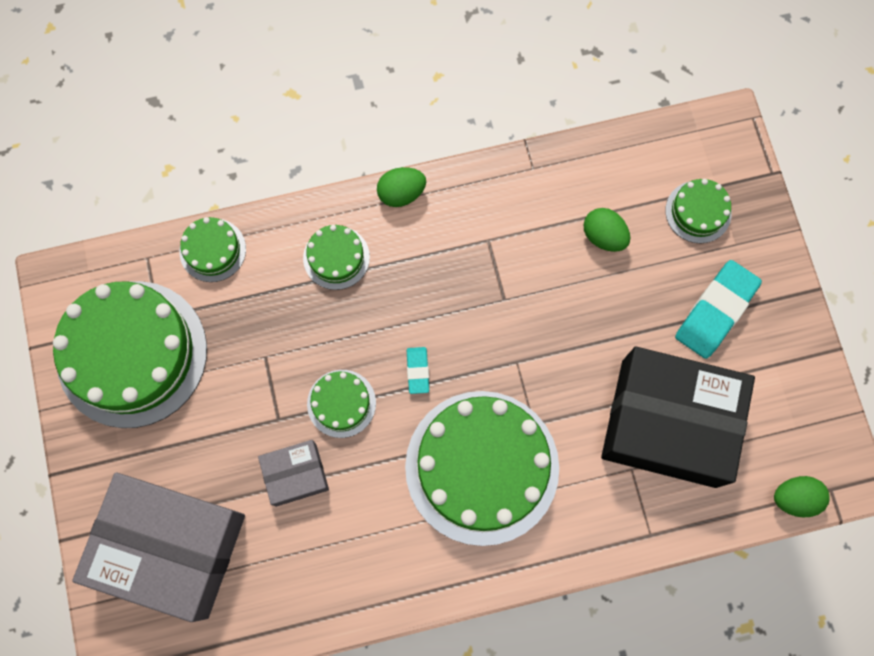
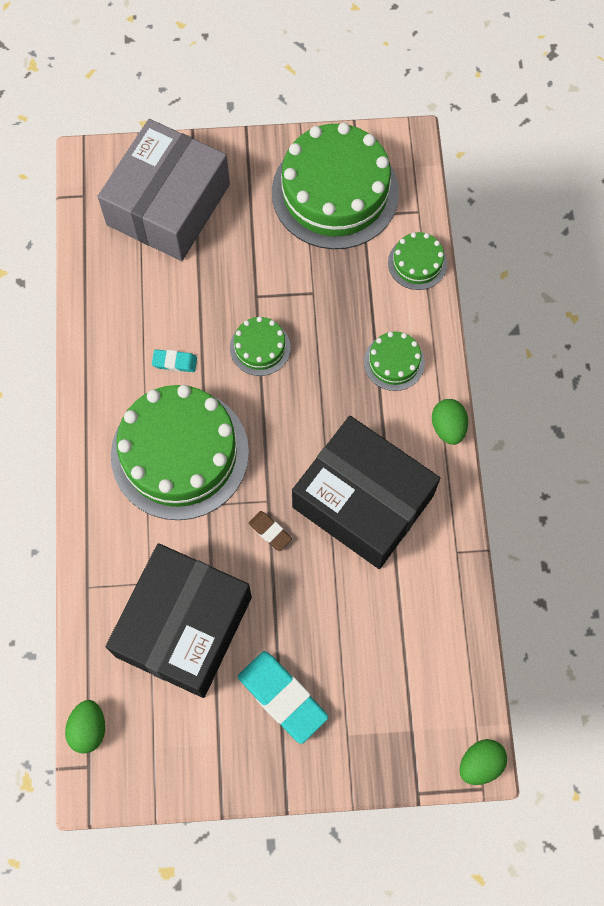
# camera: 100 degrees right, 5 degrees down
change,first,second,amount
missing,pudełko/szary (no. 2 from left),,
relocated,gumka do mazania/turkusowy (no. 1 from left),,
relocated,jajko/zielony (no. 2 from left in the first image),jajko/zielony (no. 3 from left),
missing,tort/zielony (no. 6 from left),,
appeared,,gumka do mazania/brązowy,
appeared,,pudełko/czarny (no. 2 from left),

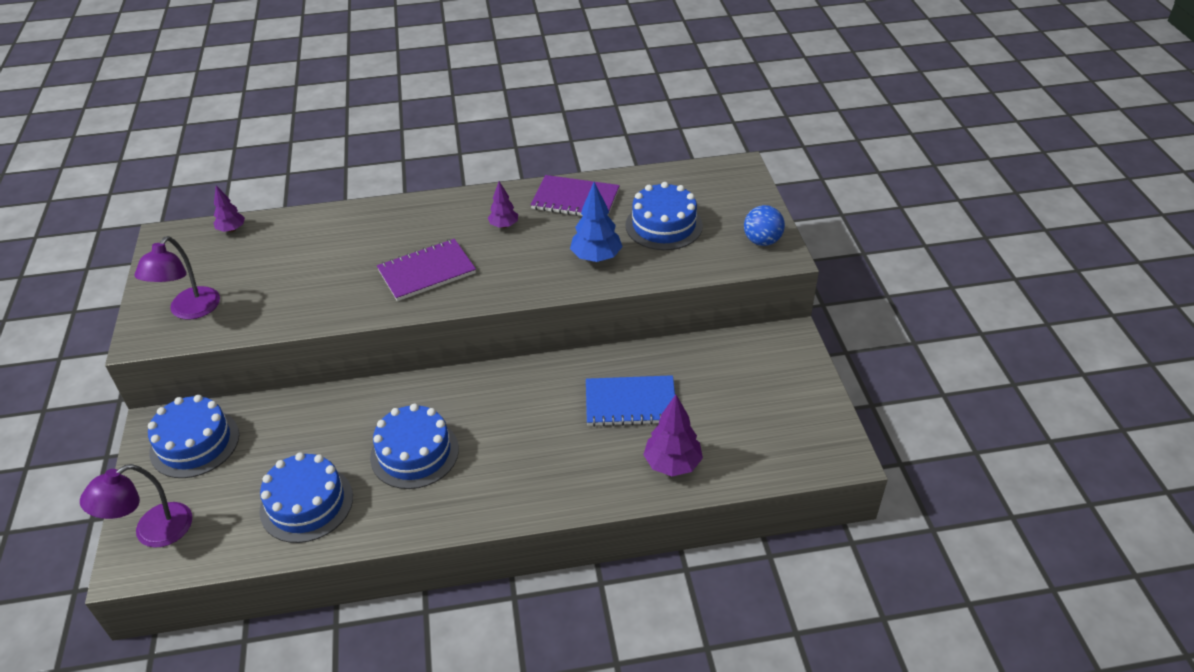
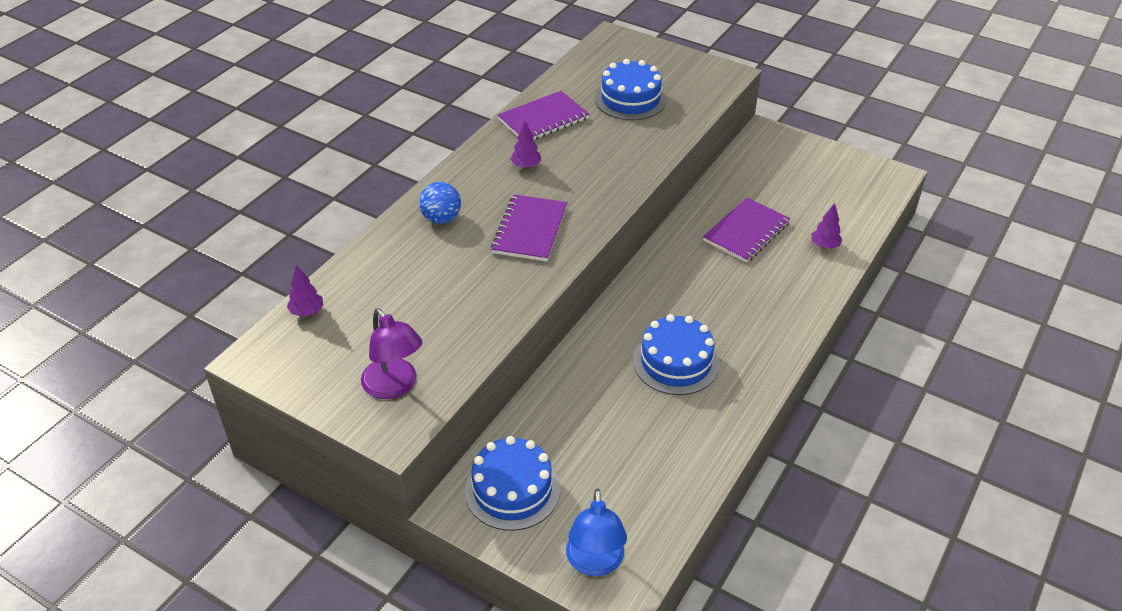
# camera: 50 degrees left, 0 degrees up
change,first,second,amount
colour,lampka/fioletowy (no. 1 from left),lampka/niebieski,
missing,tort/niebieski (no. 2 from left),,
missing,drzewko/niebieski,,
colour,zeszyt/niebieski,zeszyt/fioletowy (no. 3 from left),
size,drzewko/fioletowy (no. 3 from left),,x0.62
relocated,piłka/niebieski,,

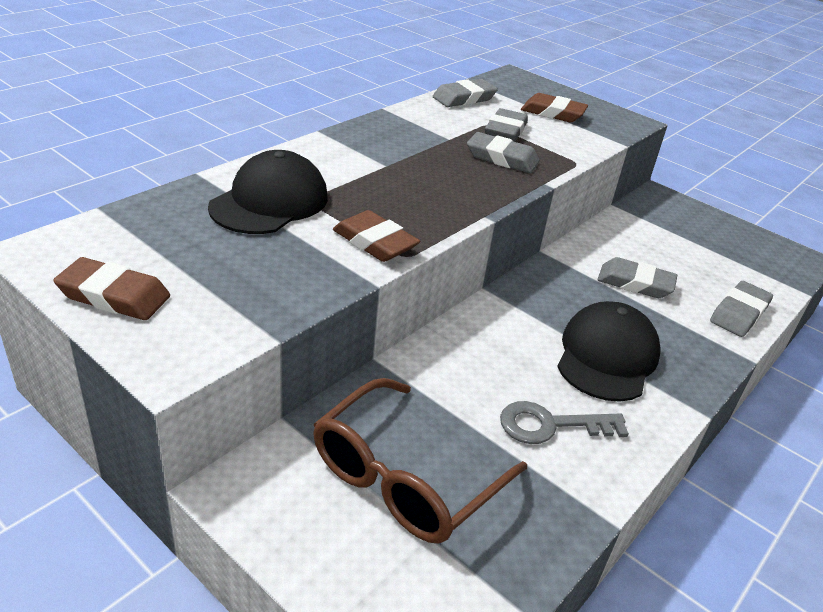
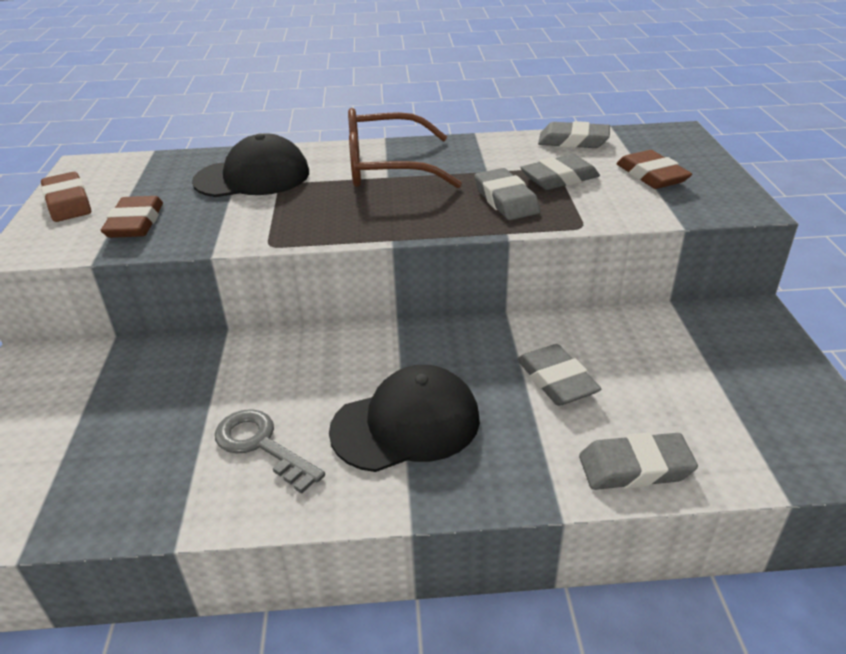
# camera: 50 degrees right, 0 degrees up
change,first,second,amount
relocated,okulary/brązowy,,
relocated,gumka do mazania/brązowy (no. 2 from left),,

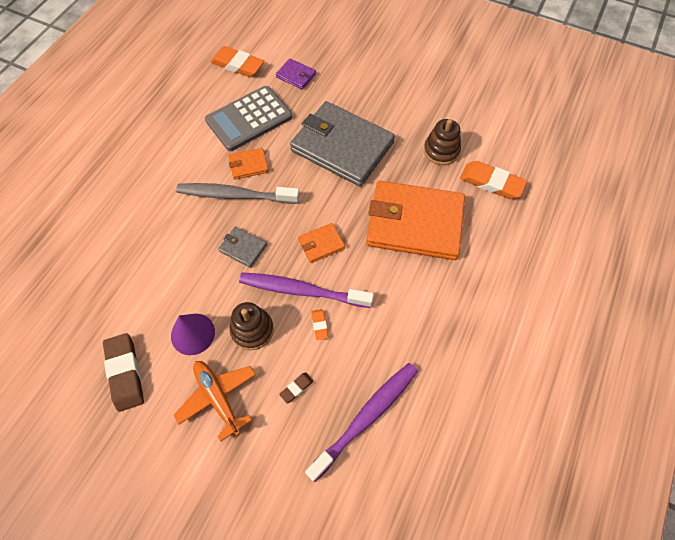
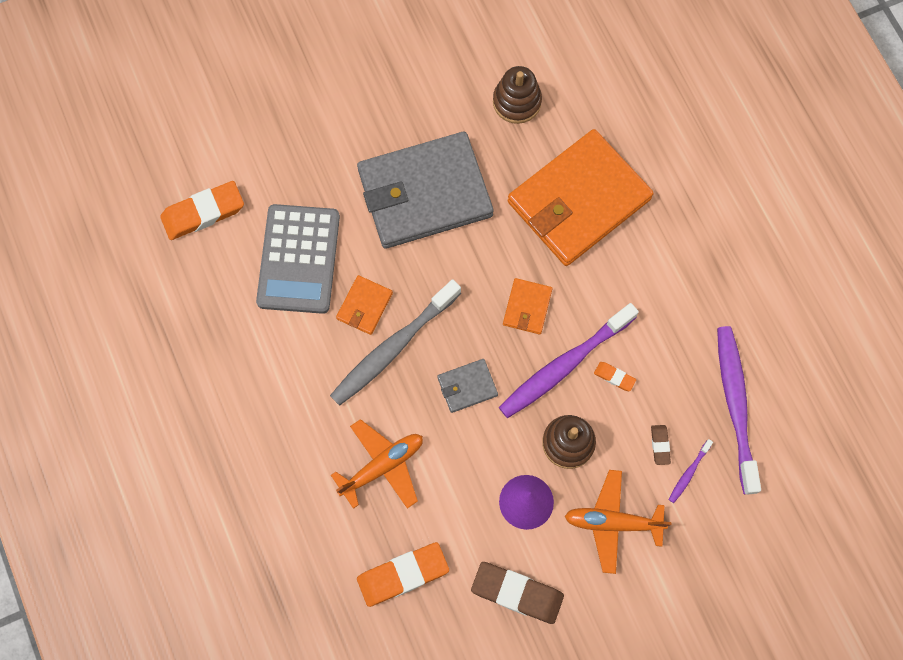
# camera: 50 degrees left, 10 degrees up
change,first,second,amount
missing,portfel/fioletowy,,
relocated,gumka do mazania/pomarańczowy (no. 3 from left in the first image),gumka do mazania/pomarańczowy (no. 2 from left),
appeared,,samolot/pomarańczowy (no. 1 from left),
appeared,,szczoteczka do zębów/fioletowy (no. 2 from left),

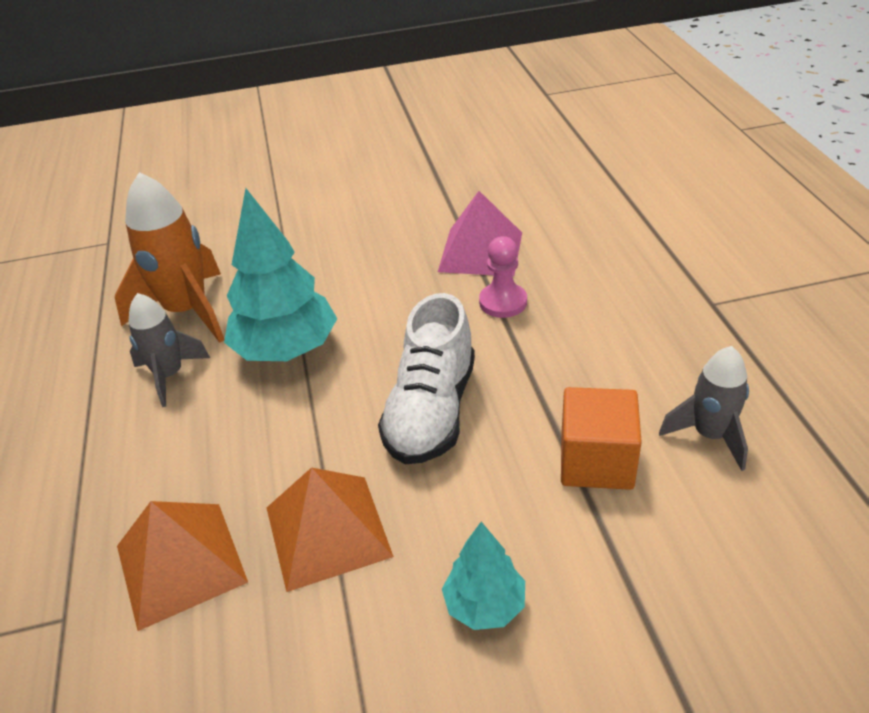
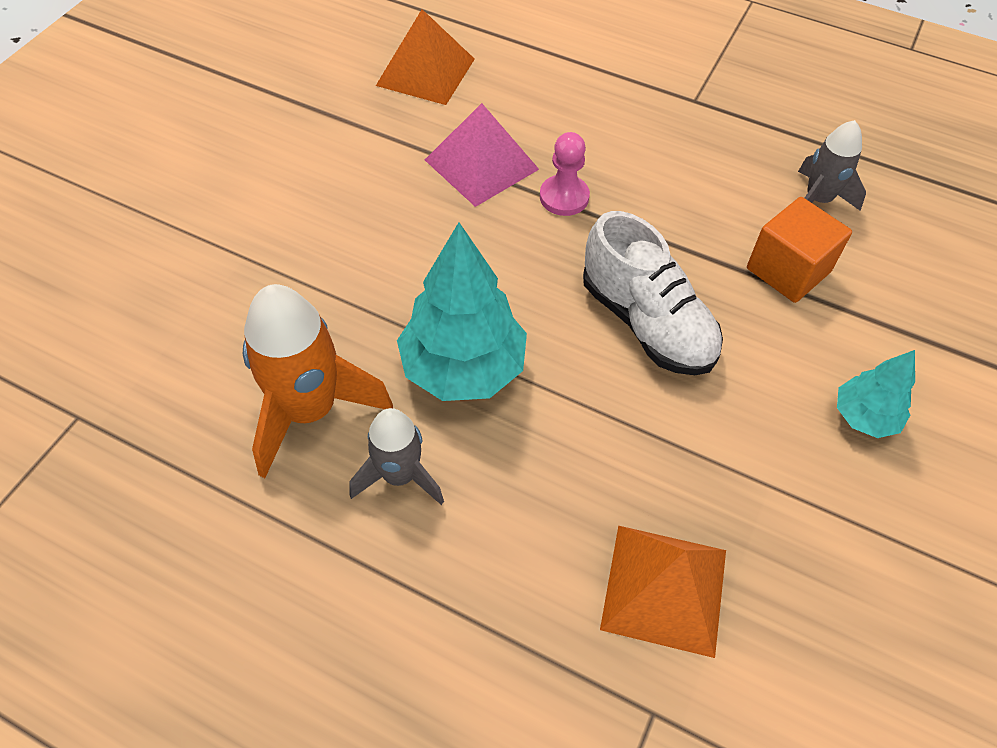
# camera: 55 degrees left, 15 degrees up
change,first,second,amount
relocated,piramida/pomarańczowy (no. 2 from left in the first image),piramida/pomarańczowy (no. 1 from left),

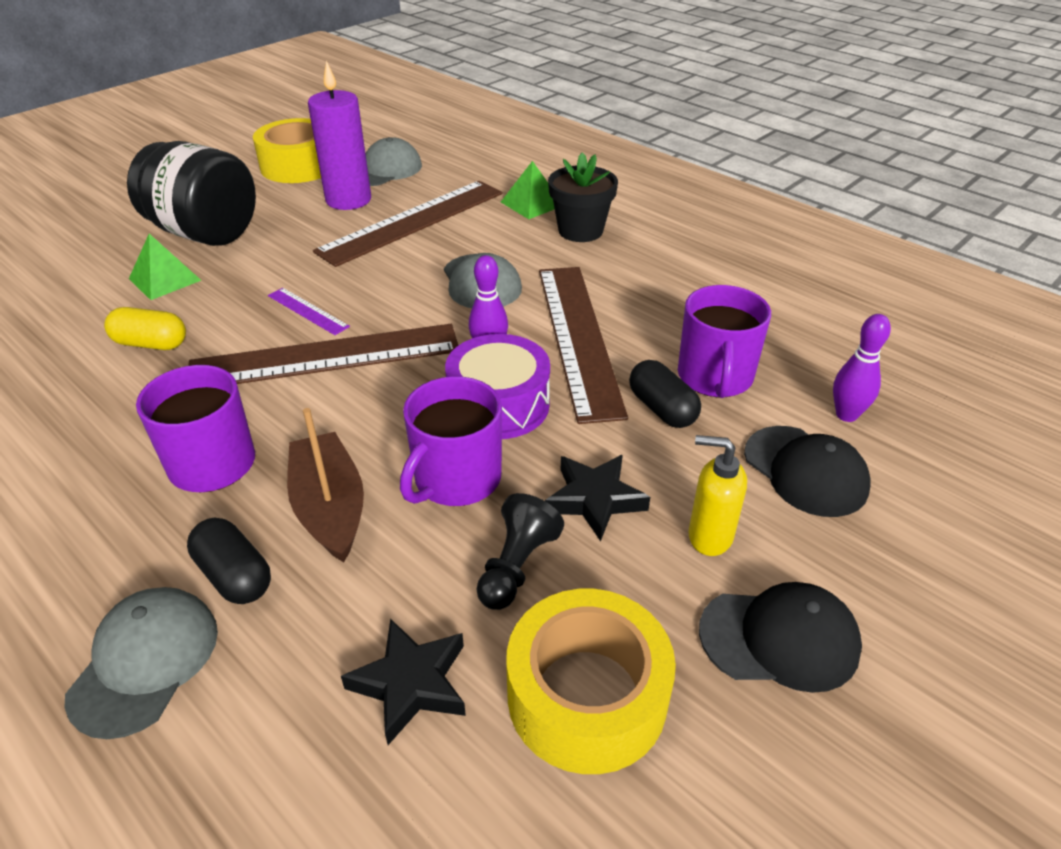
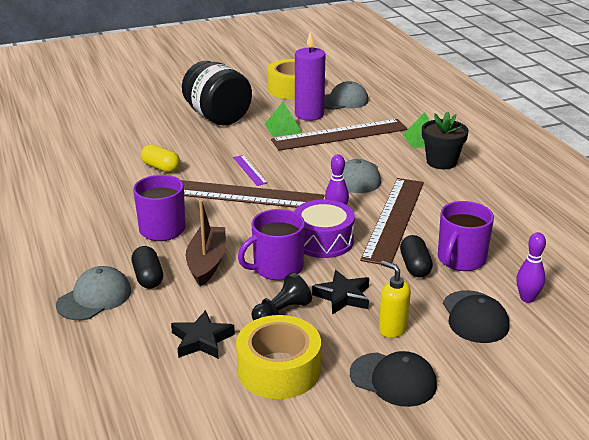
# camera: 25 degrees right, 10 degrees down
change,first,second,amount
relocated,piramida/zielony (no. 1 from left),,

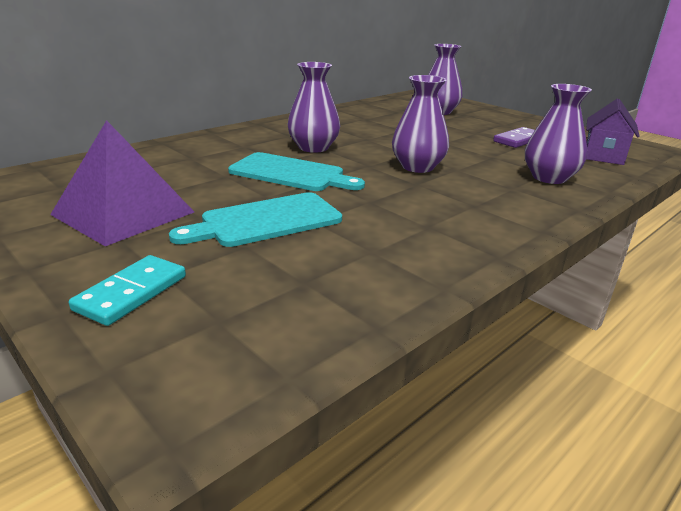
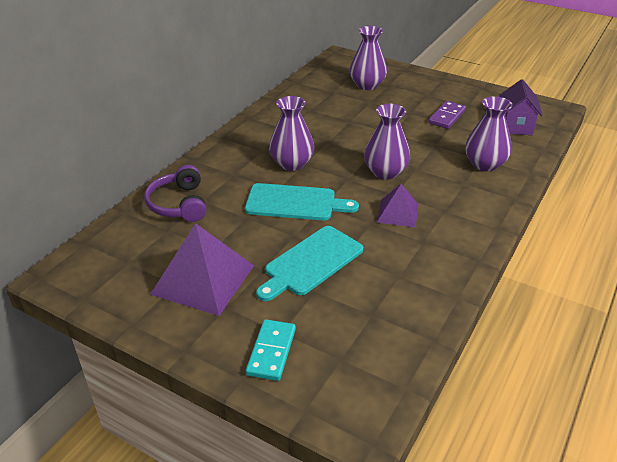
# camera: 15 degrees left, 10 degrees up
change,first,second,amount
appeared,,słuchawki/fioletowy,
appeared,,piramida/fioletowy (no. 2 from left),

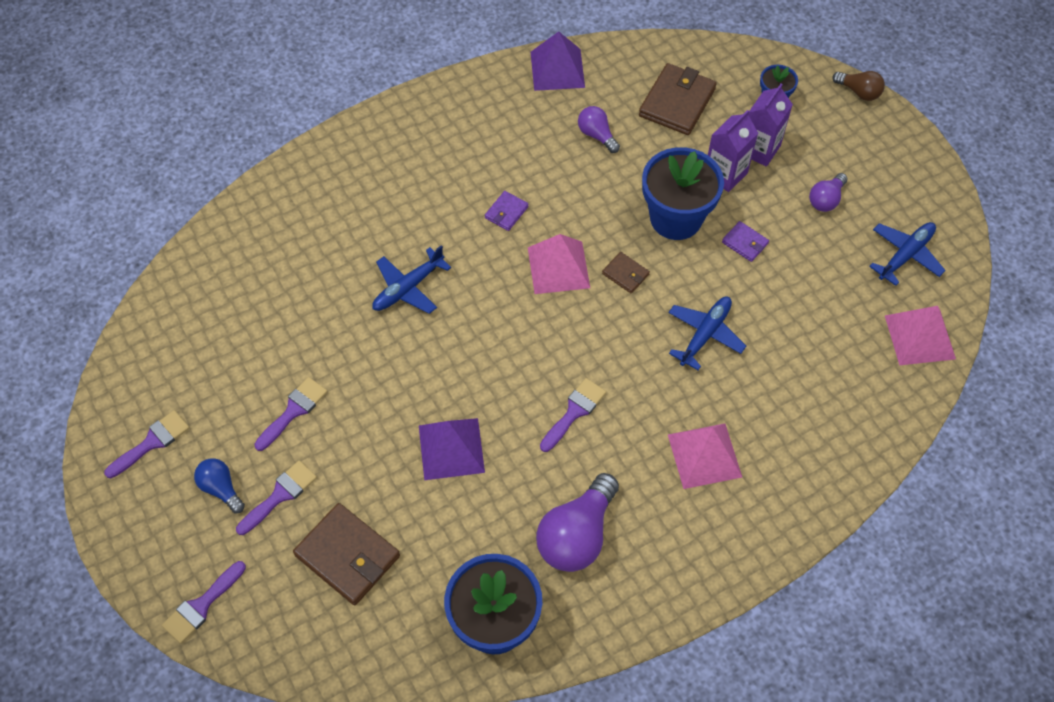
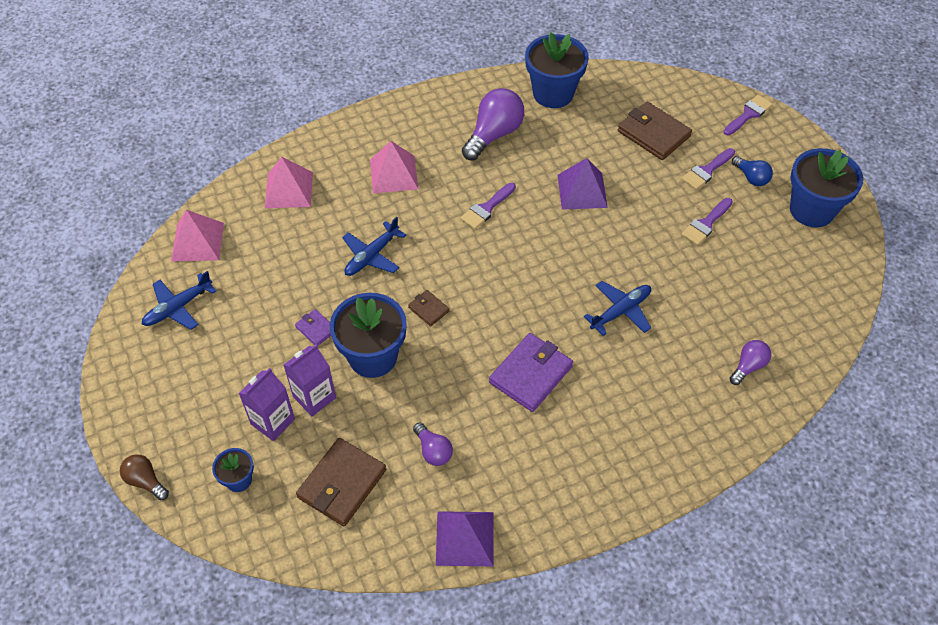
# camera: 175 degrees left, 5 degrees down
change,first,second,amount
exchanged,pędzel/fioletowy (no. 1 from left),doniczka/niebieski (no. 4 from left),
size,portfel/fioletowy (no. 1 from left in the first image),portfel/fioletowy (no. 2 from left),x1.98
relocated,piramida/różowy (no. 1 from left in the first image),piramida/różowy (no. 2 from left),
relocated,żarówka/fioletowy (no. 3 from left),,

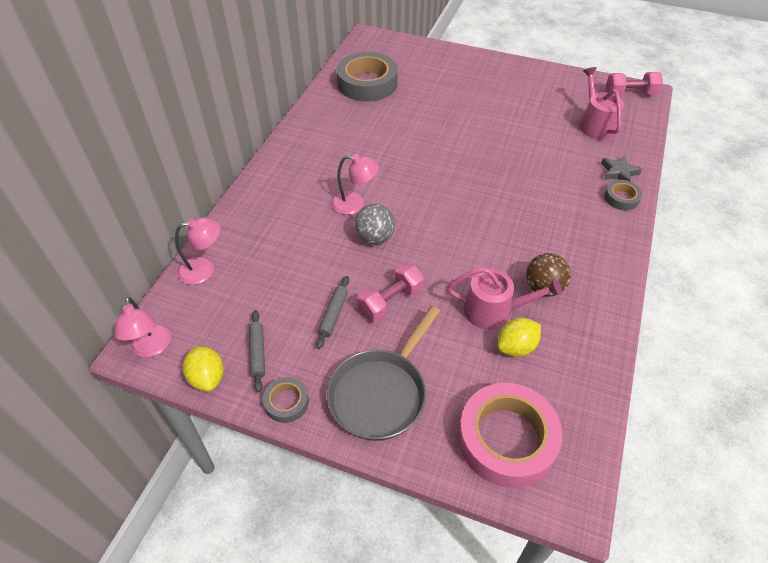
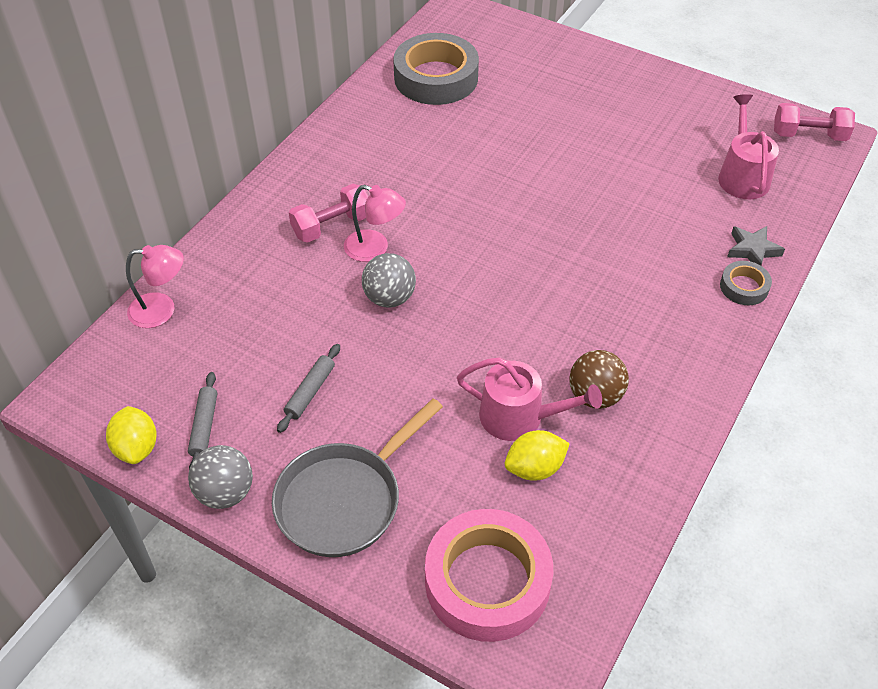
# camera: 10 degrees right, 0 degrees up
change,first,second,amount
missing,lampka/różowy (no. 1 from left),,
exchanged,taśma klejąca/szary (no. 1 from left),piłka/szary (no. 1 from left),
relocated,hantel/różowy (no. 1 from left),,

